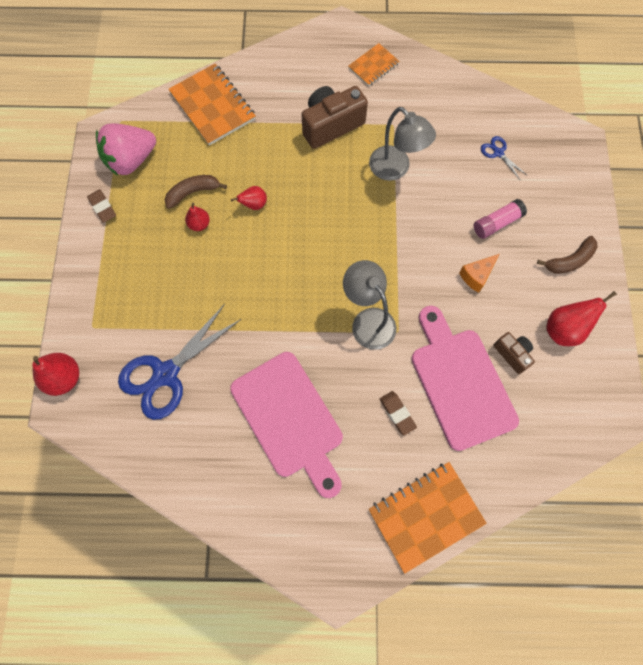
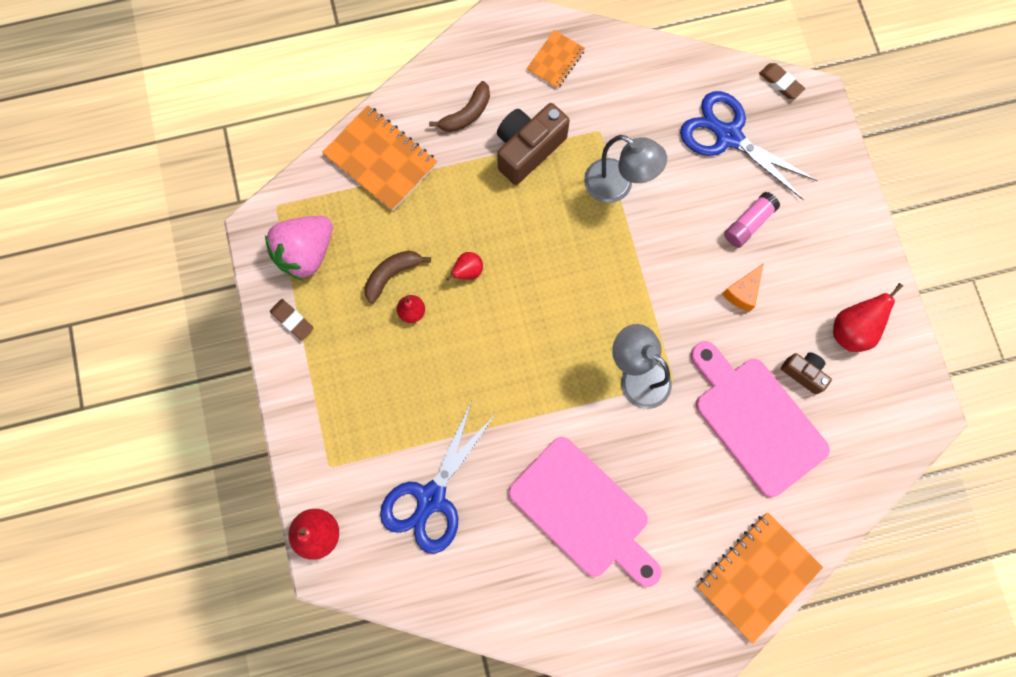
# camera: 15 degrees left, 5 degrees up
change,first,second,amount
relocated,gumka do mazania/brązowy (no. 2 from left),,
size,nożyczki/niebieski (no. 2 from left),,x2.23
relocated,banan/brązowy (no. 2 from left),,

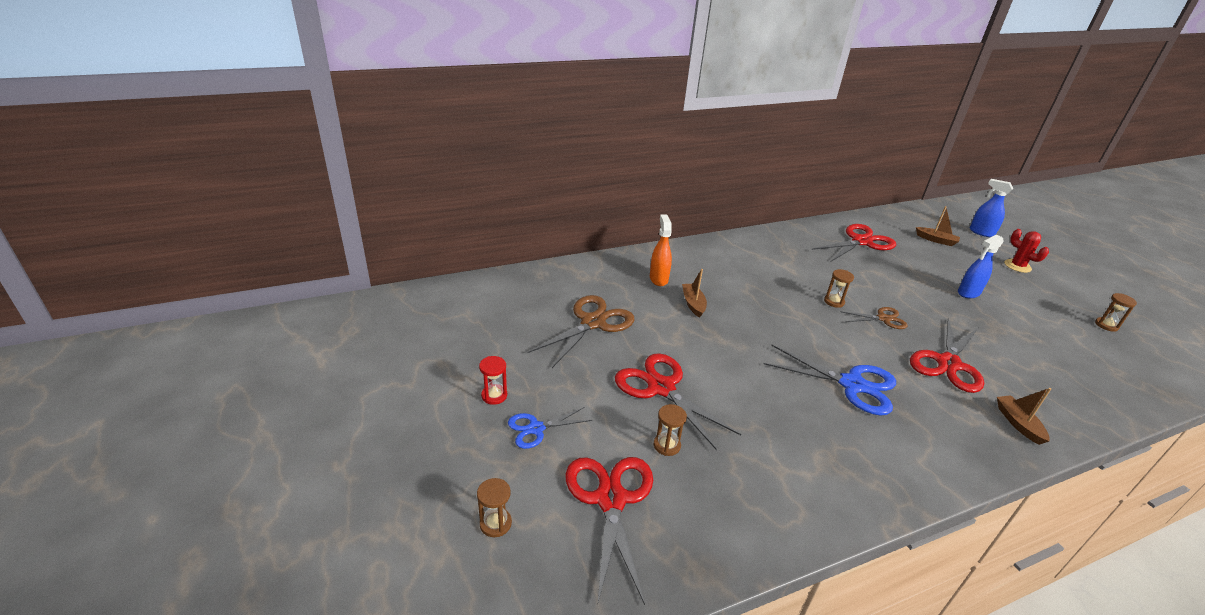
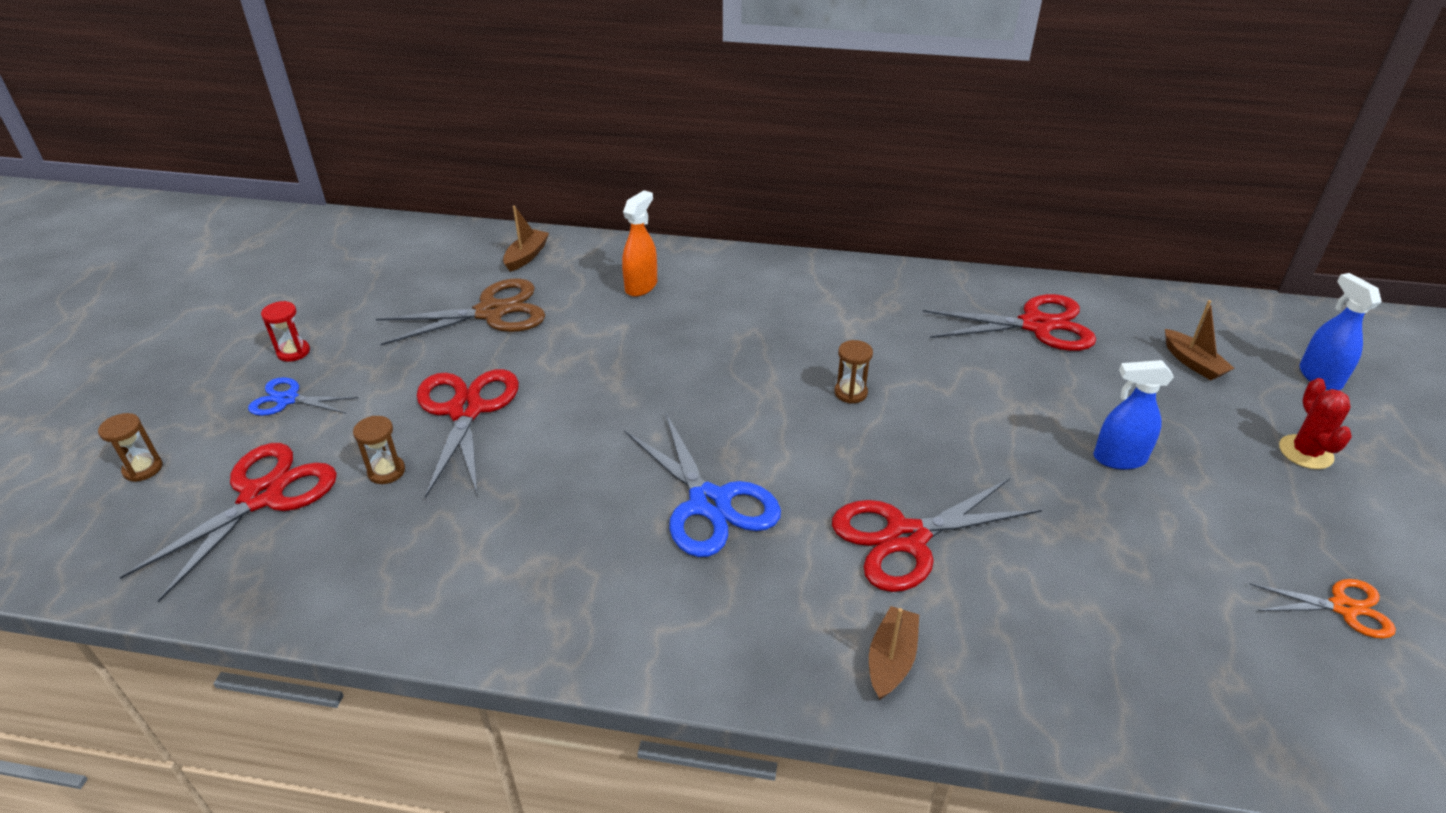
# camera: 35 degrees right, 5 degrees up
change,first,second,amount
relocated,łódka/brązowy (no. 1 from left),,
missing,nożyczki/brązowy (no. 2 from left),,
exchanged,klepsydra/brązowy (no. 4 from left),nożyczki/pomarańczowy,

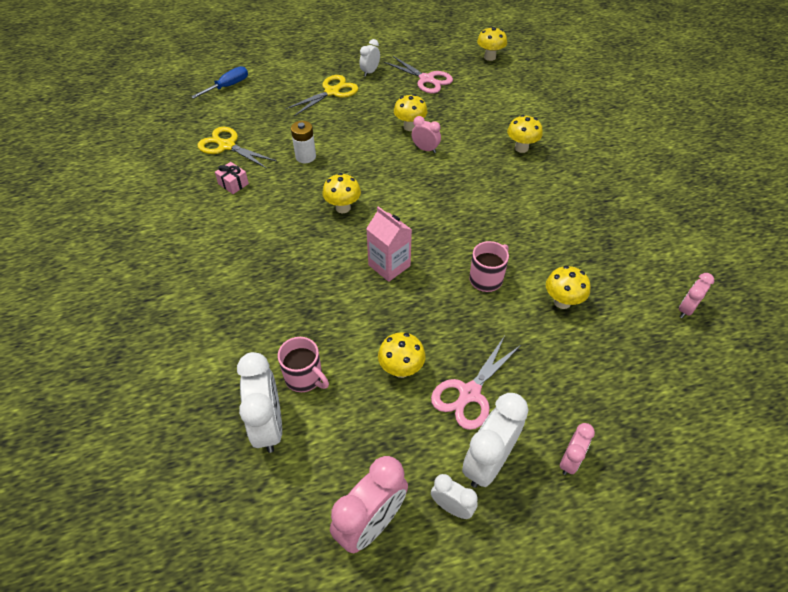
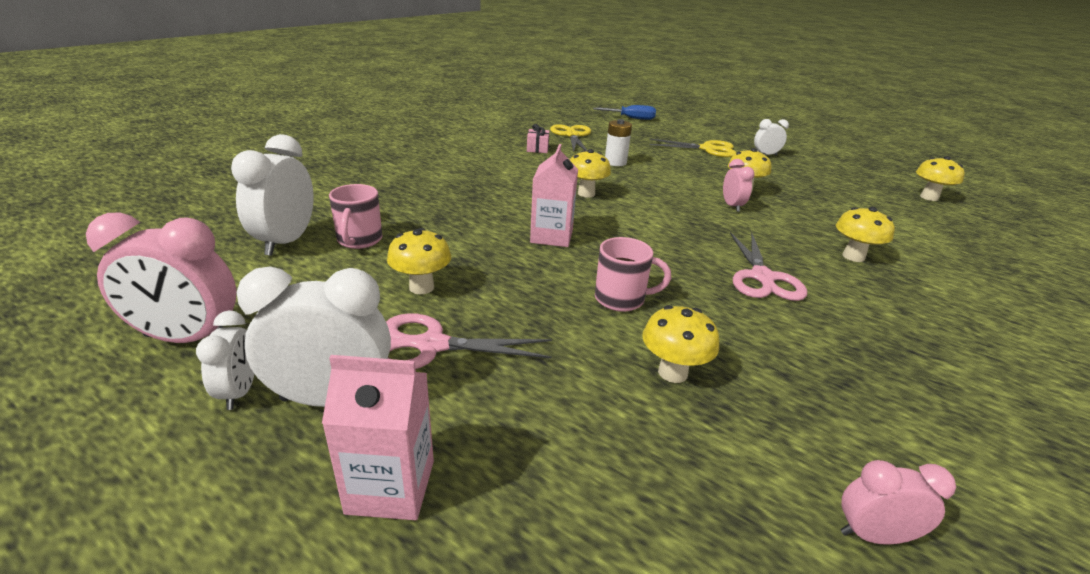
# camera: 50 degrees right, 20 degrees down
change,first,second,amount
spun,budzik/biały (no. 1 from left in the first image),budzik/biały (no. 2 from left),150 degrees clockwise
relocated,nożyczki/różowy (no. 1 from left in the first image),nożyczki/różowy (no. 2 from left),
exchanged,budzik/różowy (no. 3 from left),karton mleka/różowy (no. 1 from left),

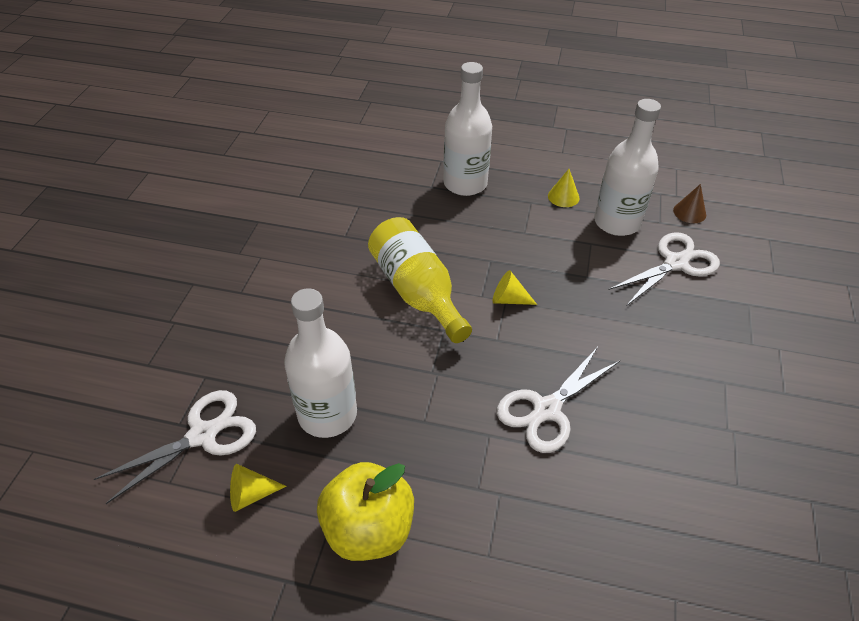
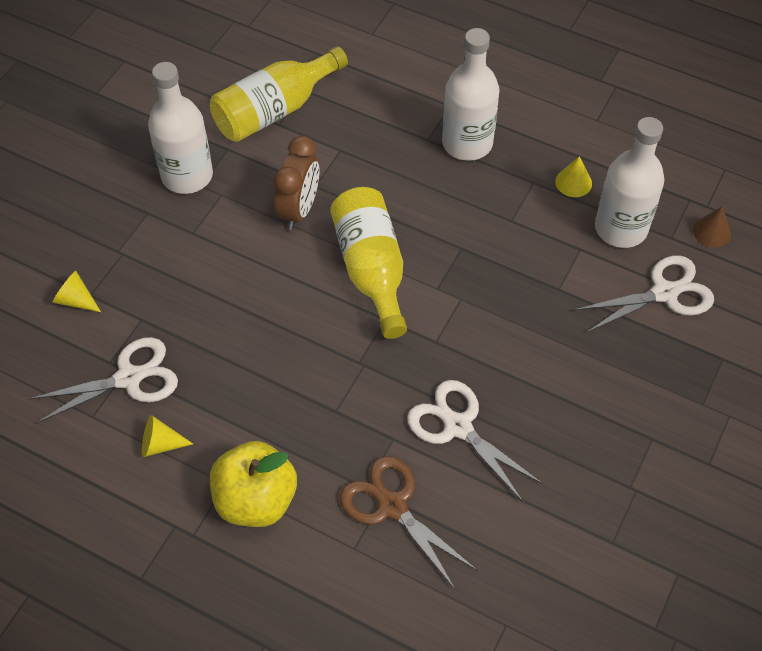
# camera: 15 degrees right, 10 degrees up
change,first,second,amount
relocated,butelka/biały (no. 1 from left),,
relocated,stożek/żółty (no. 2 from left in the first image),stożek/żółty (no. 1 from left),
spun,nożyczki/biały (no. 2 from left),,75 degrees clockwise
appeared,,butelka/żółty (no. 1 from left),
appeared,,budzik/brązowy,
appeared,,nożyczki/brązowy,

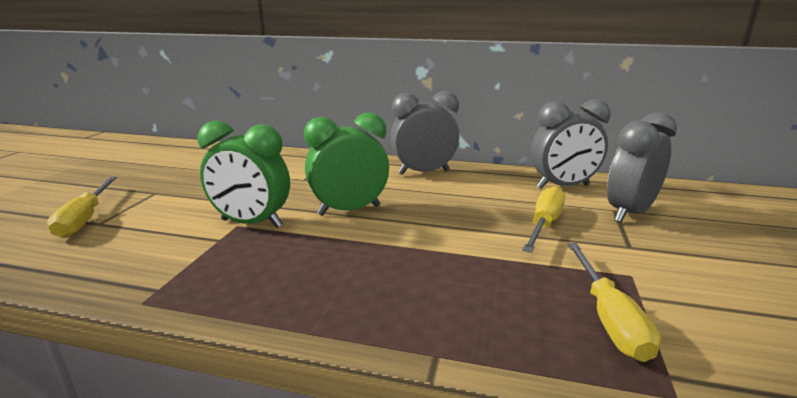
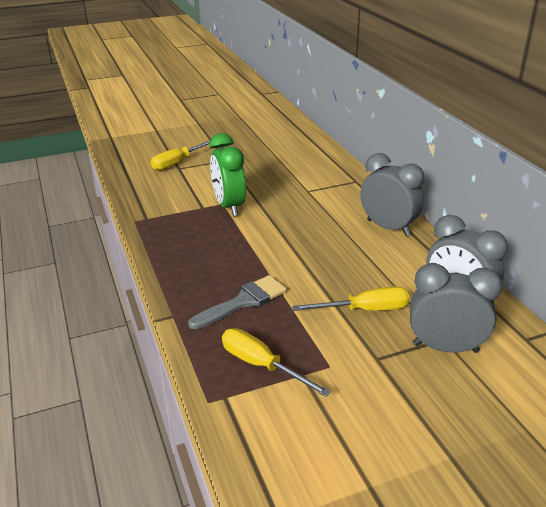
# camera: 55 degrees right, 10 degrees up
change,first,second,amount
missing,budzik/zielony (no. 2 from left),,
spun,śrubokręt/żółty (no. 3 from left in the first image),śrubokręt/żółty (no. 2 from left),75 degrees clockwise
appeared,,pędzel/szary,

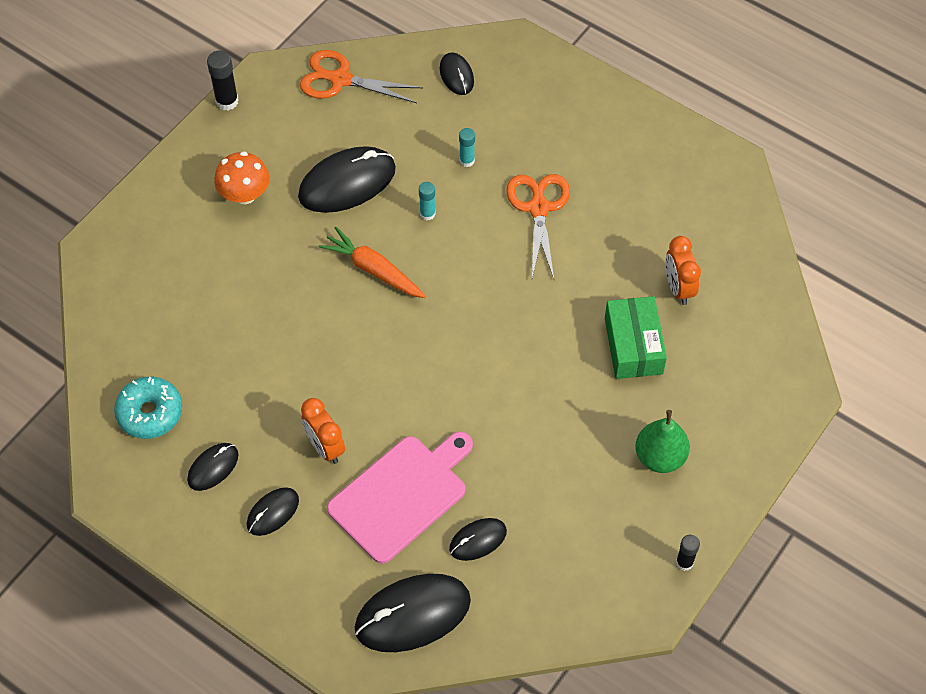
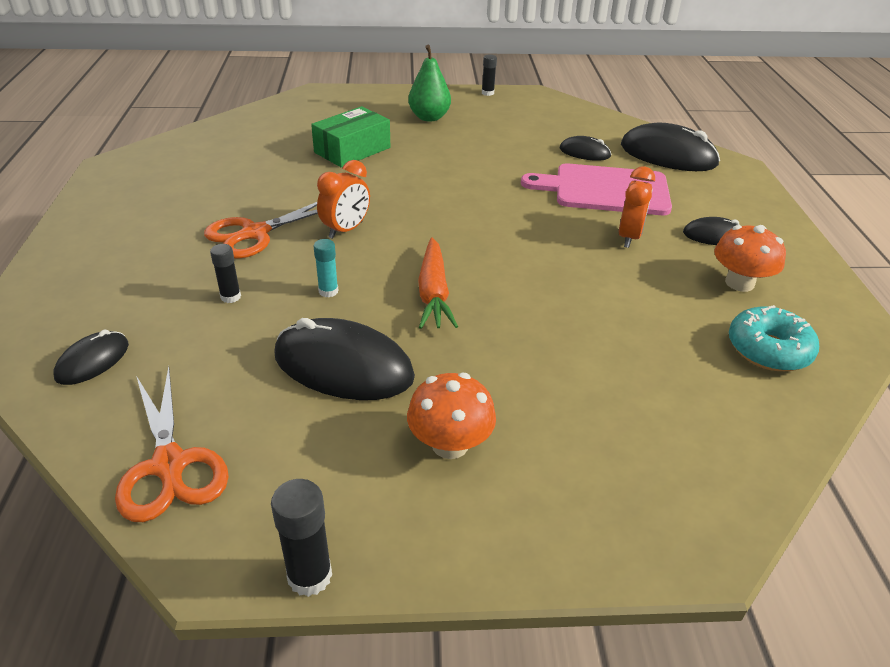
# camera: 130 degrees left, 20 degrees down
change,first,second,amount
exchanged,myszka/czarny (no. 1 from left),grzyb/pomarańczowy (no. 2 from left),
colour,klej w sztyfcie/turkusowy (no. 2 from left),klej w sztyfcie/czarny (no. 1 from left),
relocated,budzik/pomarańczowy (no. 2 from left in the first image),budzik/pomarańczowy (no. 1 from left),

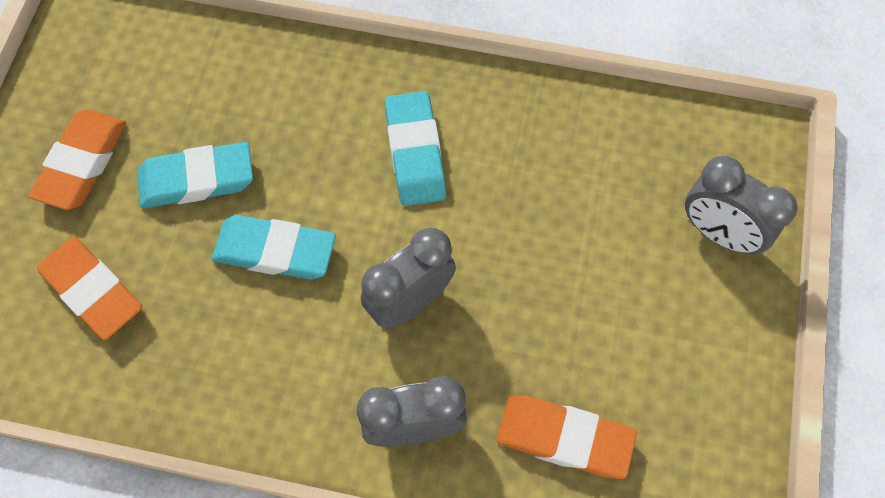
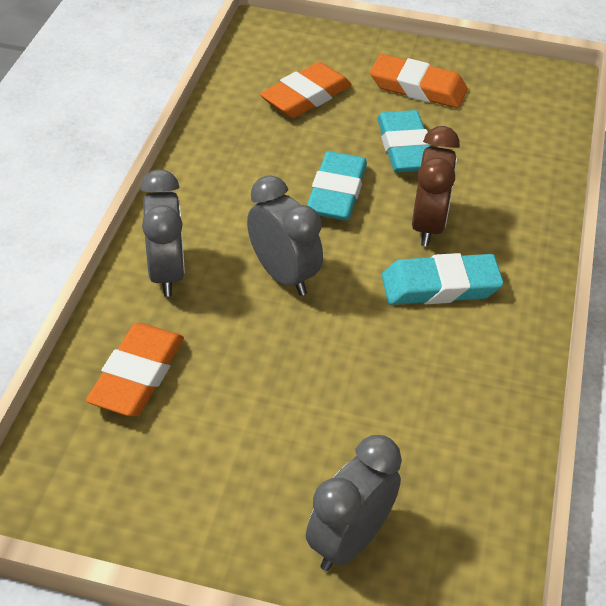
# camera: 90 degrees right, 20 degrees down
change,first,second,amount
appeared,,budzik/brązowy,

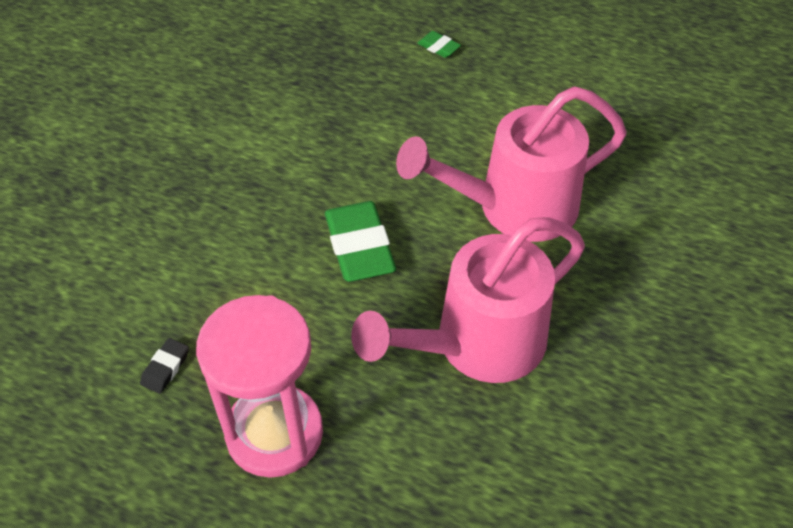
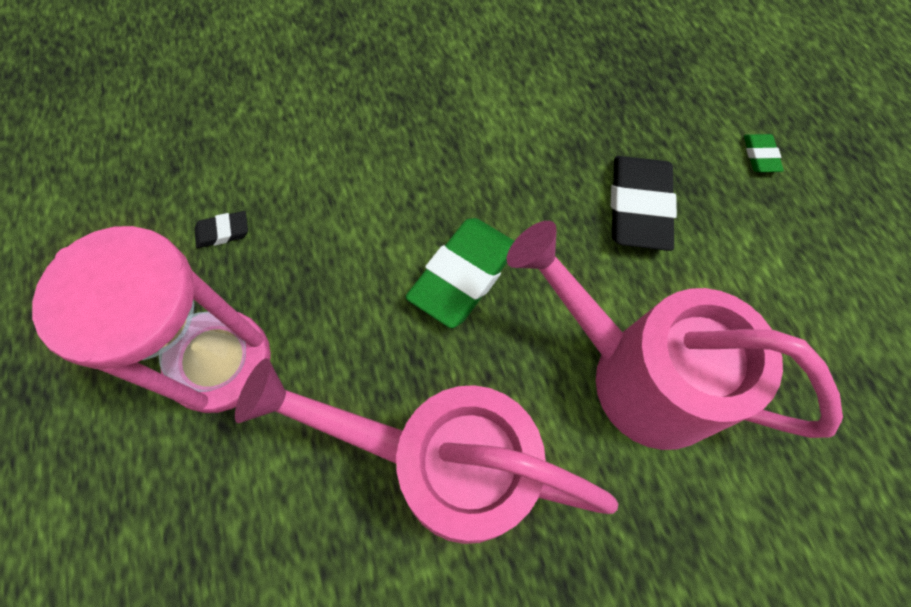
# camera: 50 degrees right, 15 degrees up
change,first,second,amount
appeared,,gumka do mazania/czarny (no. 2 from left),

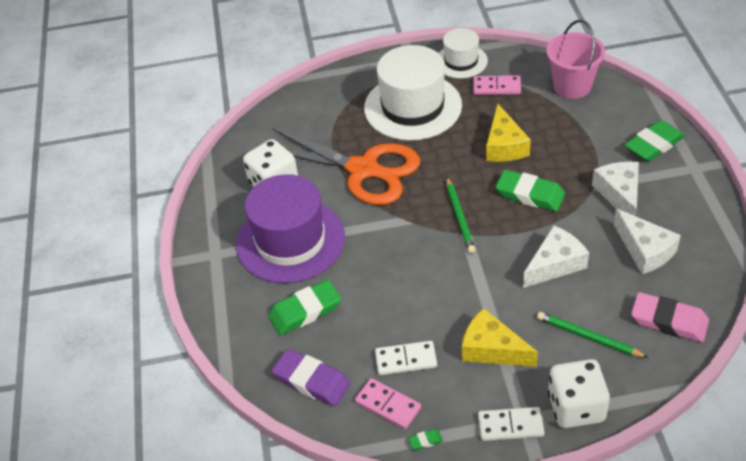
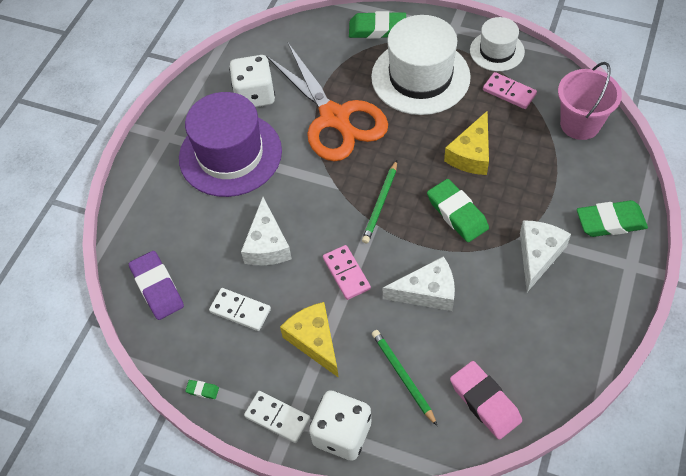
# camera: 30 degrees right, 10 degrees up
change,first,second,amount
relocated,gumka do mazania/zielony (no. 1 from left in the first image),gumka do mazania/zielony (no. 2 from left),
relocated,kostka domina/różowy (no. 1 from left),,
relocated,ser/biały (no. 3 from left in the first image),ser/biały (no. 1 from left),

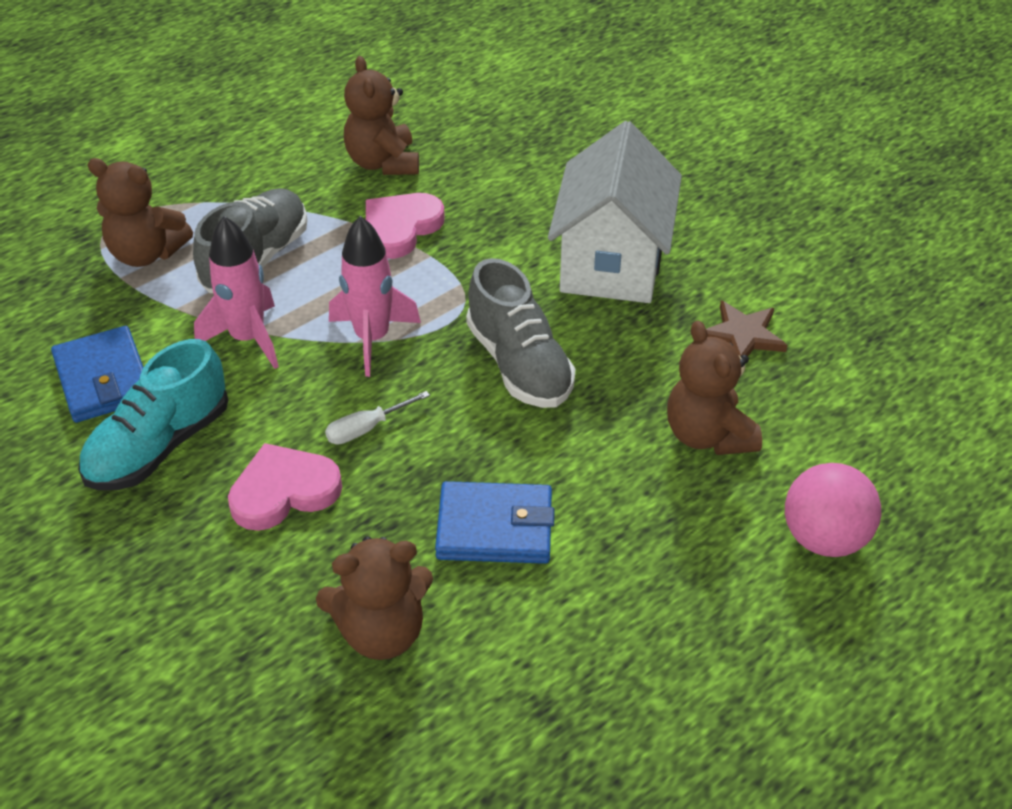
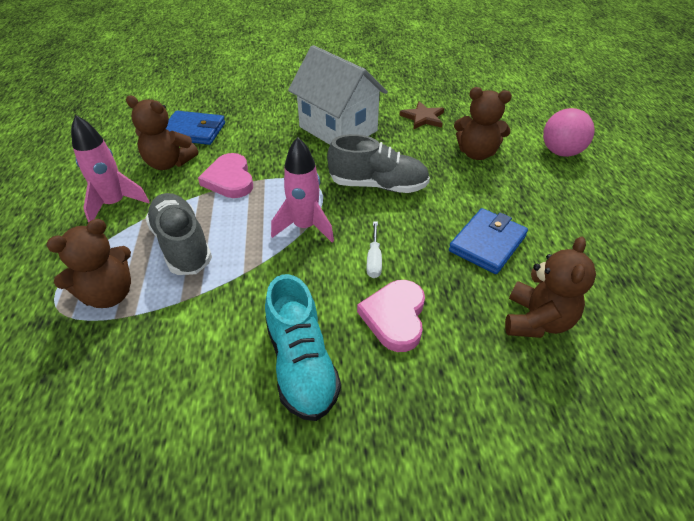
# camera: 55 degrees left, 0 degrees up
change,first,second,amount
relocated,portfel/niebieski (no. 1 from left),,
relocated,rakieta/różowy (no. 1 from left),,

